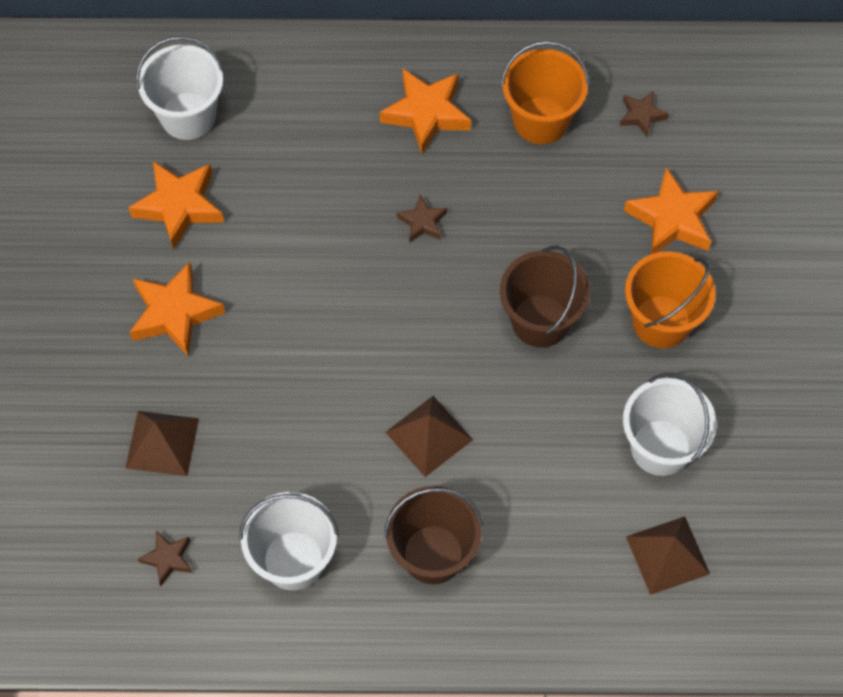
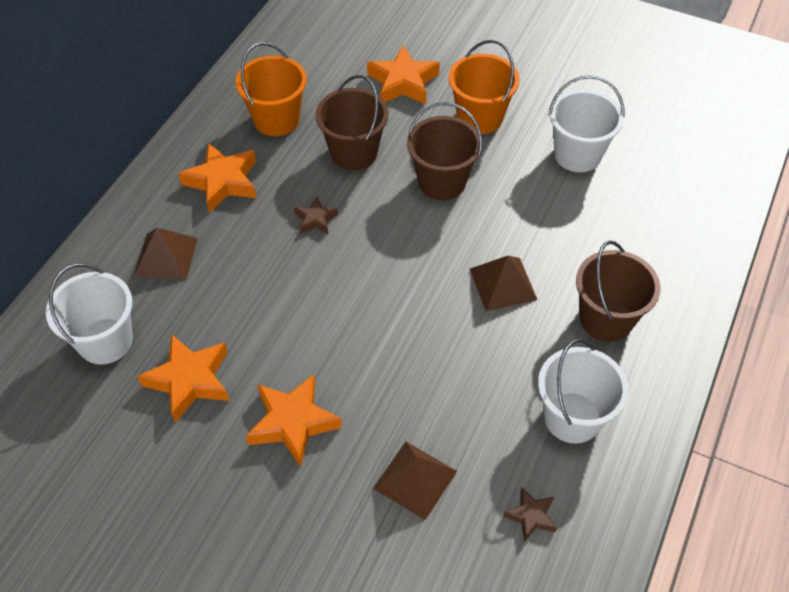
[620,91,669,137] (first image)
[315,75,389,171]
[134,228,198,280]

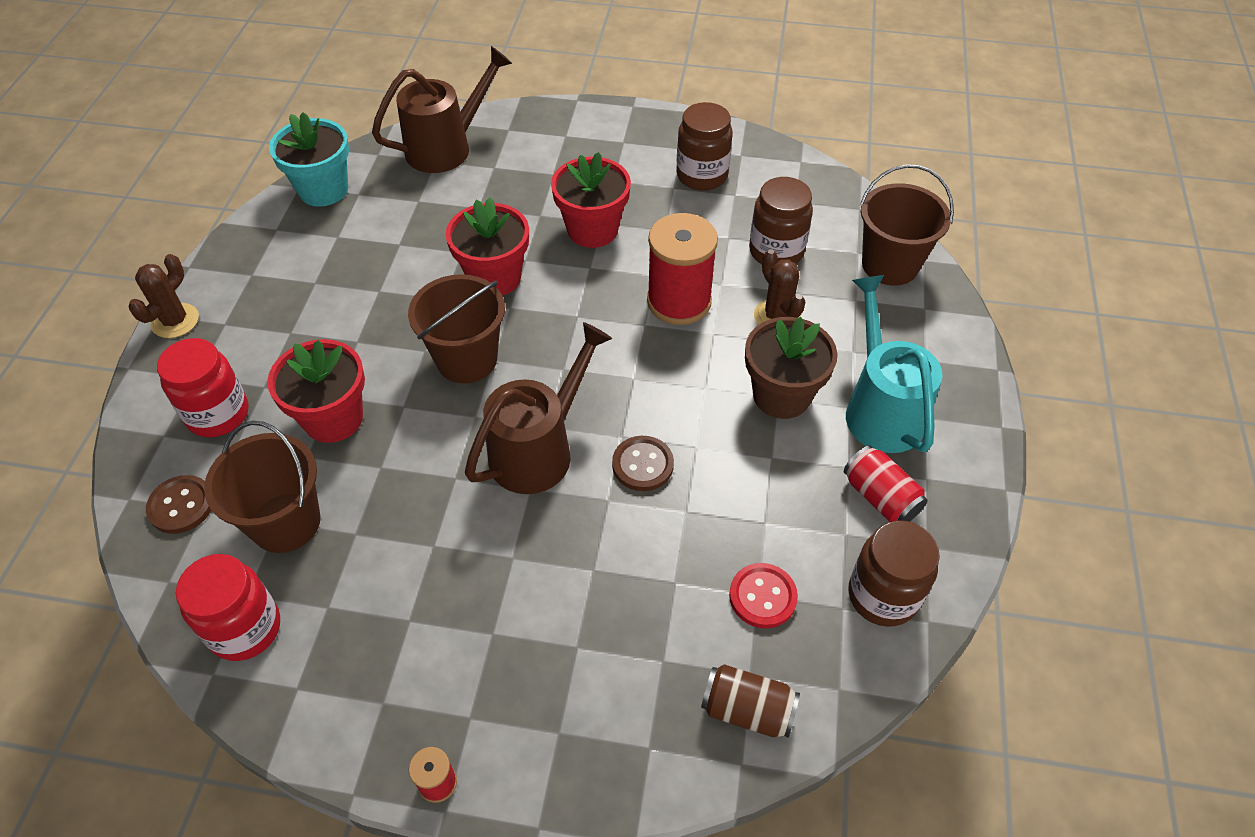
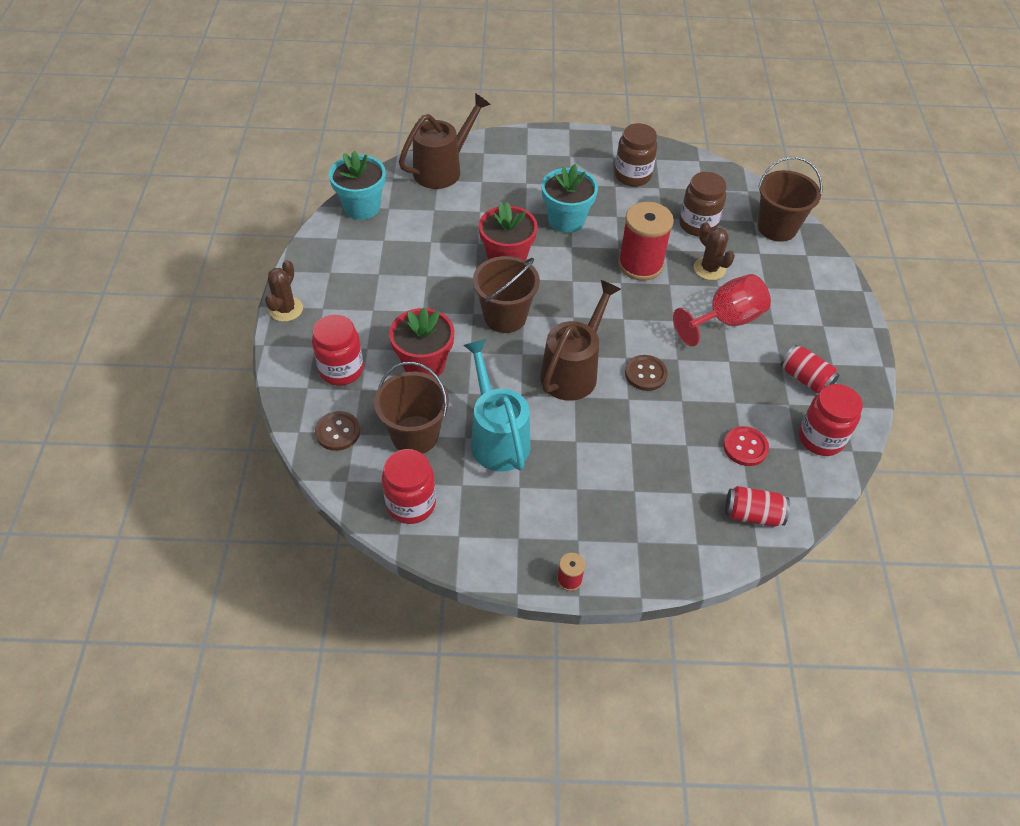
[463,339,531,471]
[673,274,771,347]
[542,164,598,233]
[725,486,790,527]
[799,384,863,456]

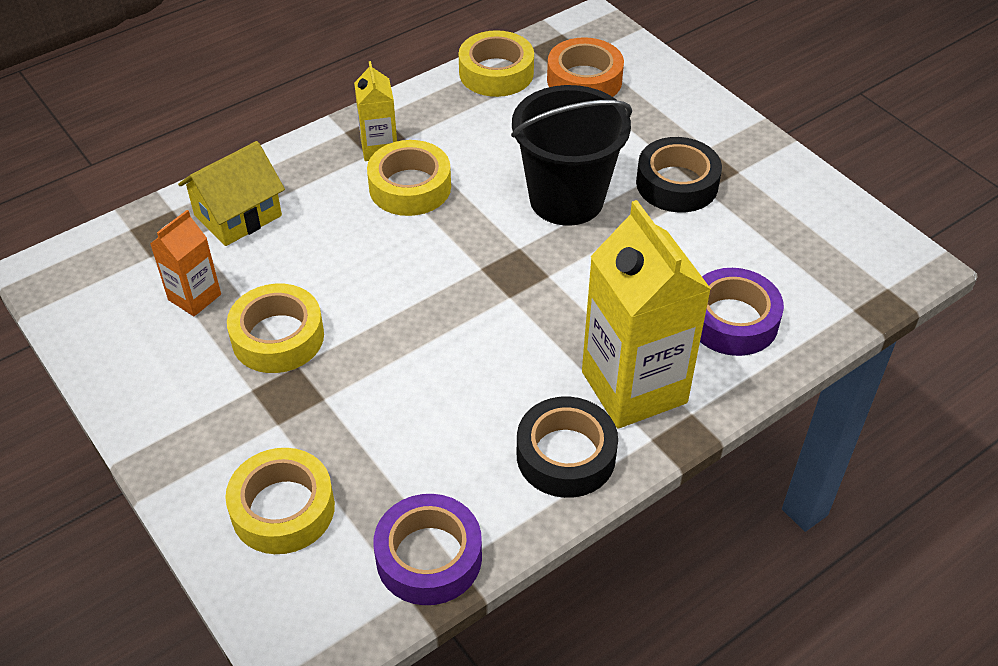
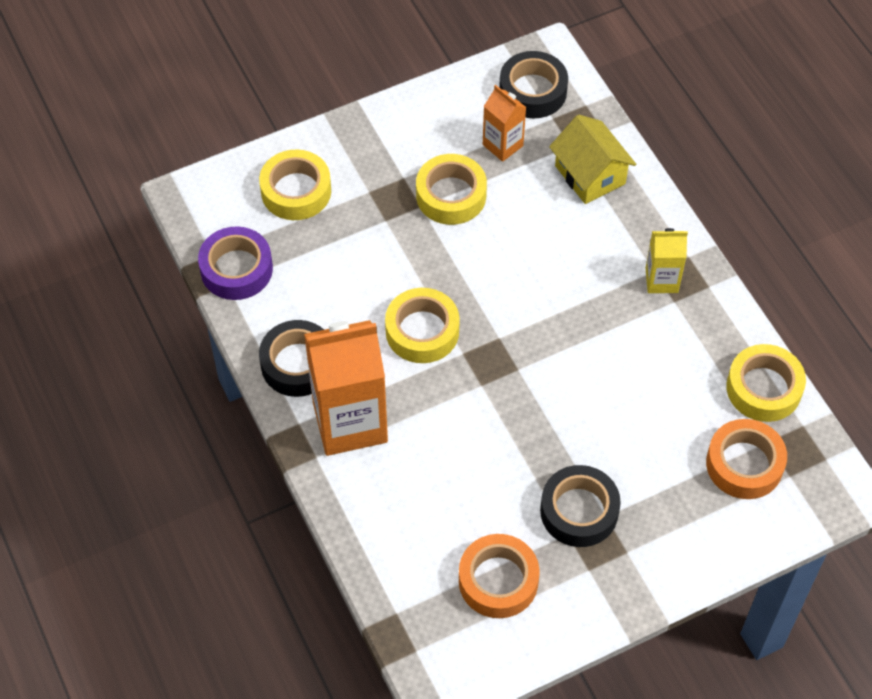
[511,85,632,226] (first image)
[700,268,784,356] (first image)
[459,534,540,618]
[499,51,568,118]
[385,288,460,363]
[304,320,388,456]

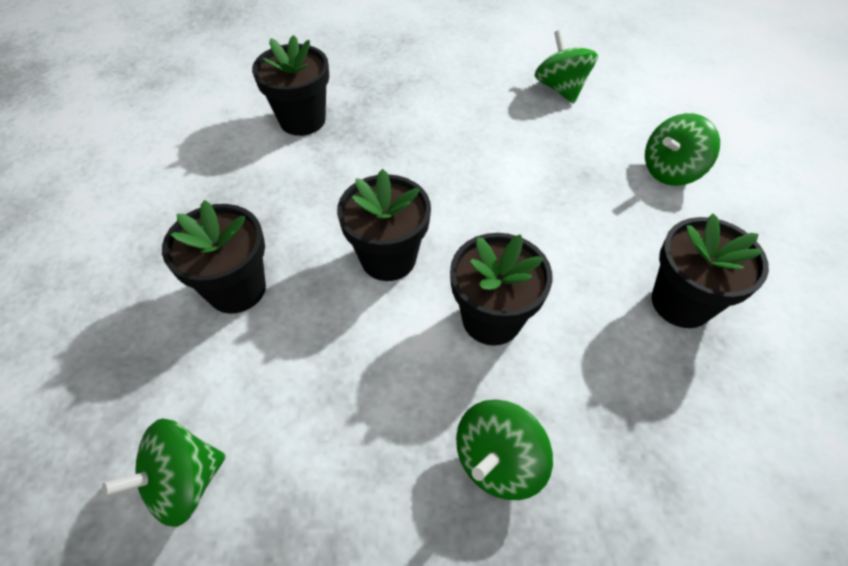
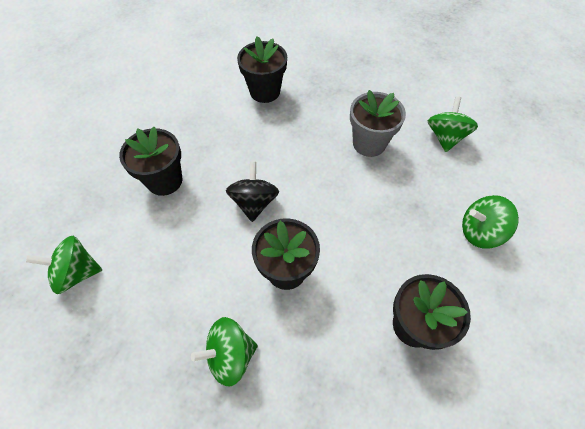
[350,90,406,157]
[226,161,279,222]

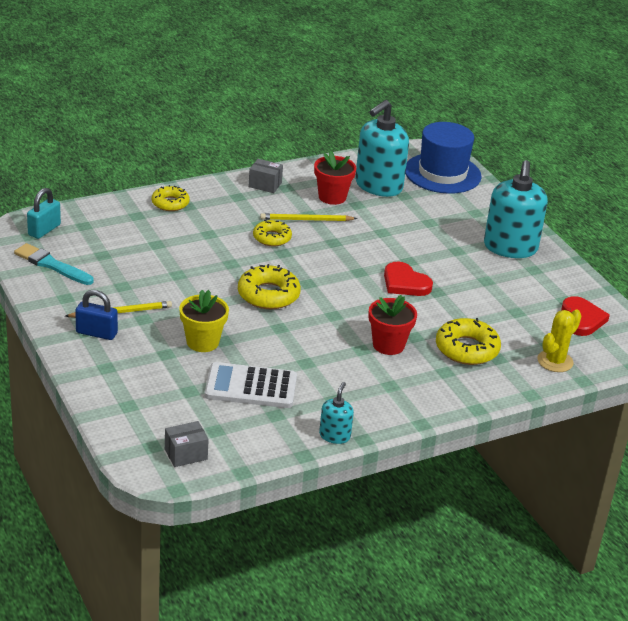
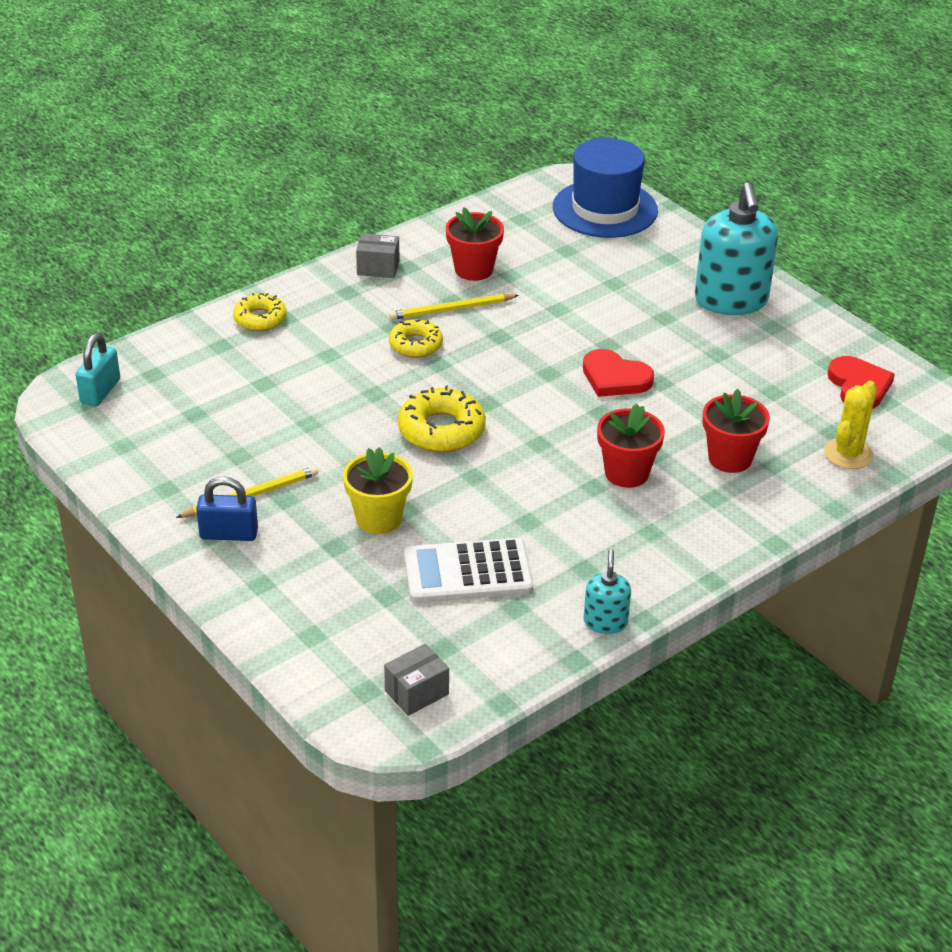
[14,243,94,285] (first image)
[355,100,409,197] (first image)
[703,389,770,473]

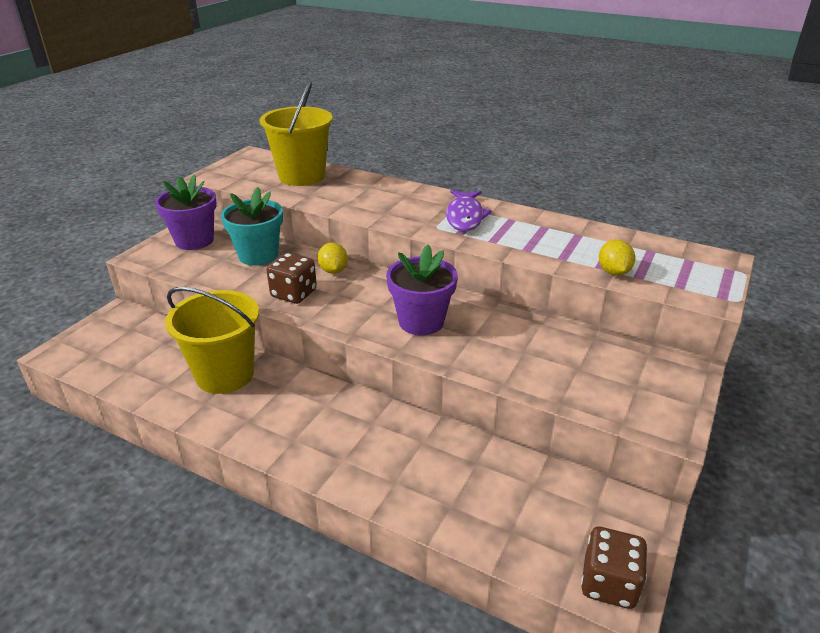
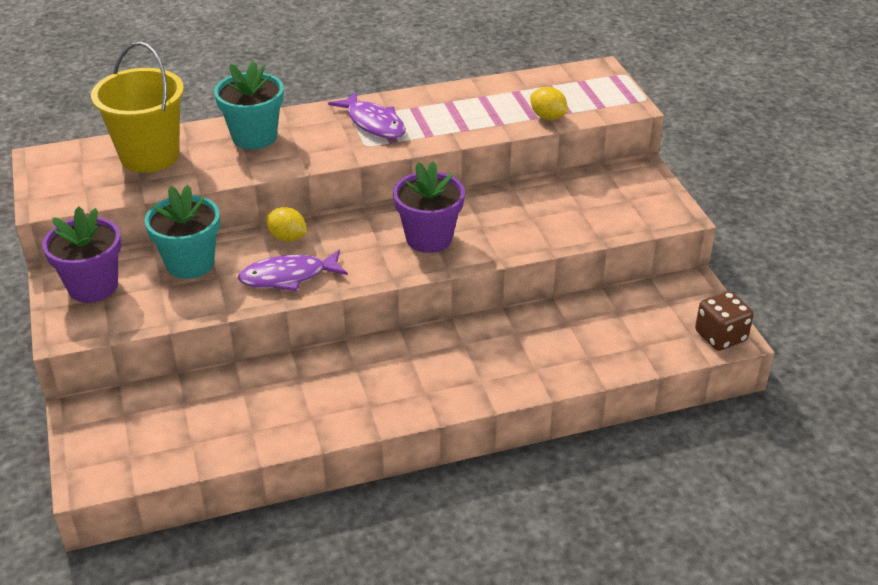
[165,287,259,394] (first image)
[214,61,284,150]
[238,250,348,291]

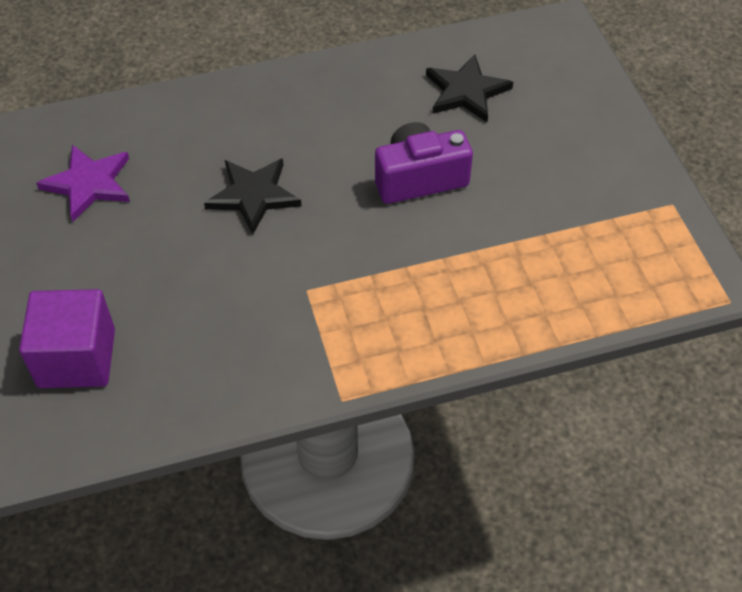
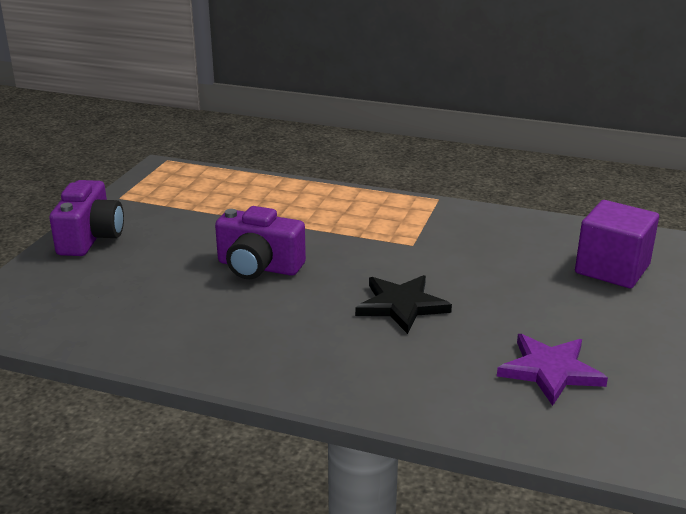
[426,54,513,122] (first image)
[49,180,124,256]

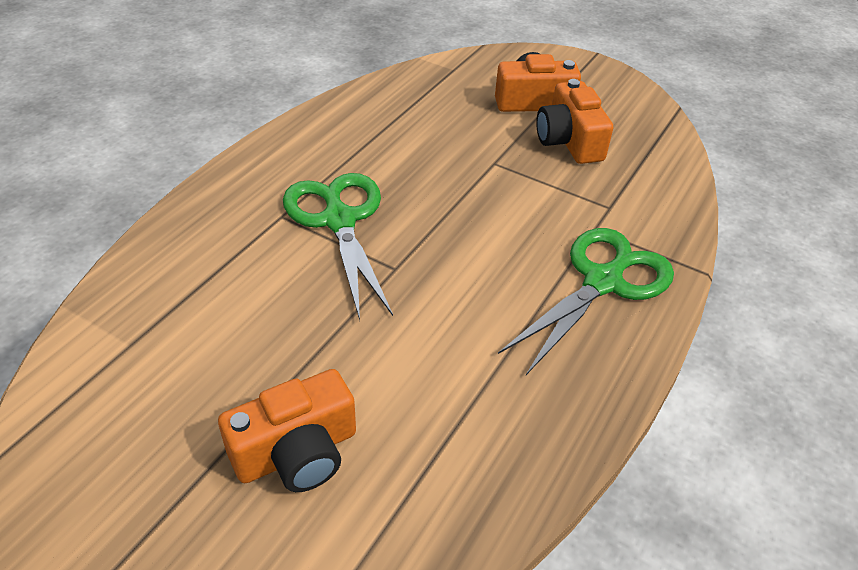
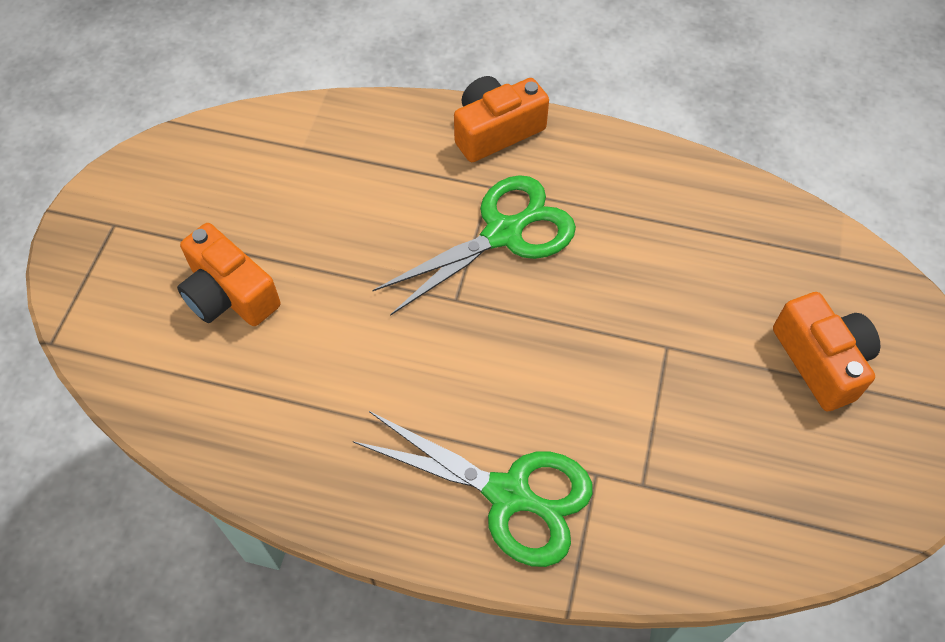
[454,76,549,162]

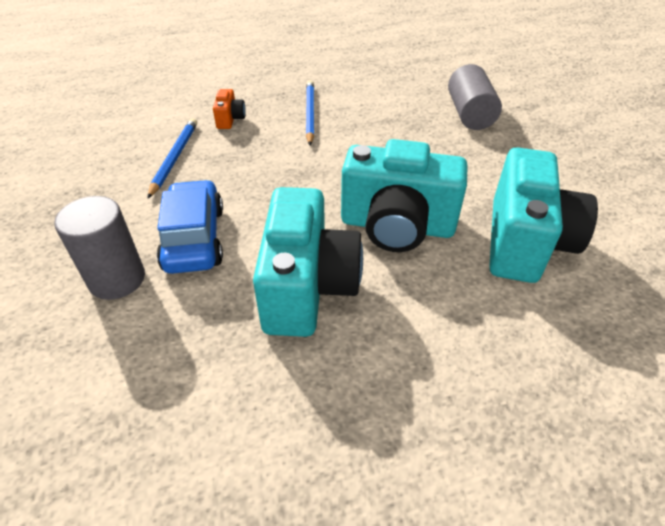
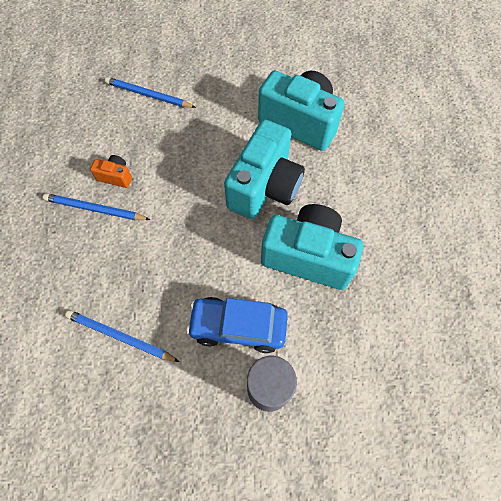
[90,155,132,188]
[105,77,196,108]

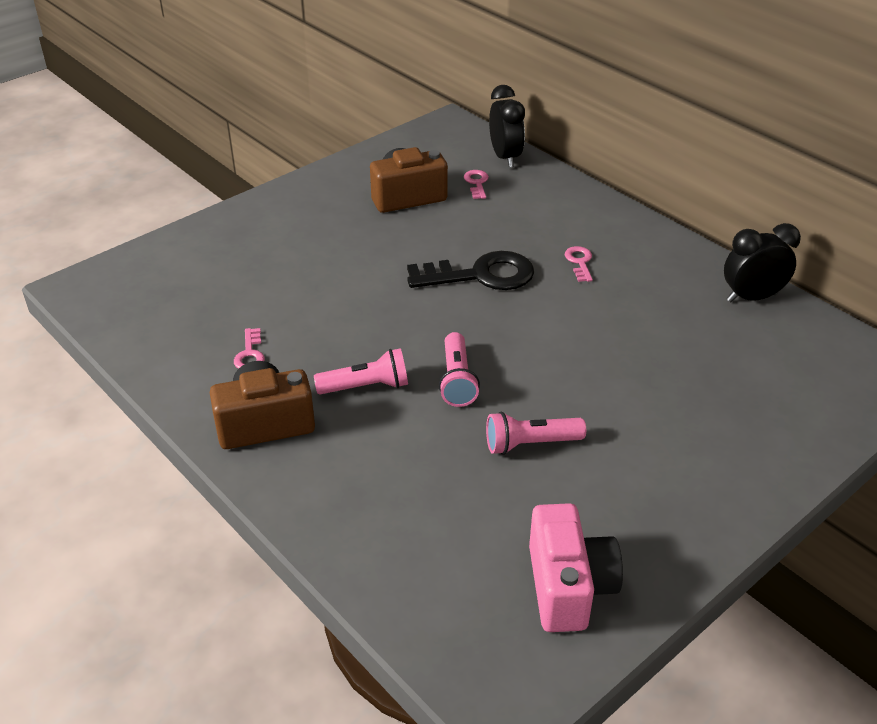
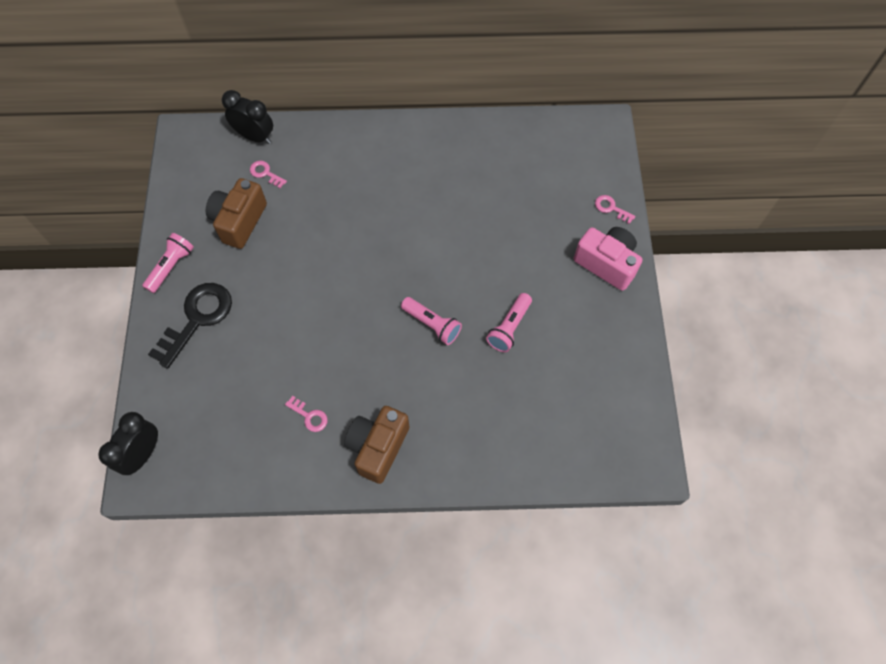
[142,233,194,293]
[148,283,232,369]
[574,227,643,291]
[595,195,635,224]
[98,412,158,475]

